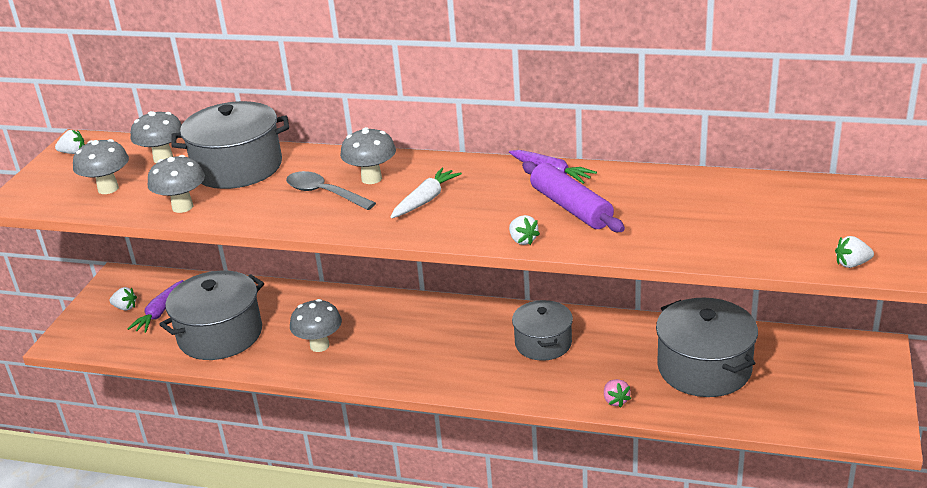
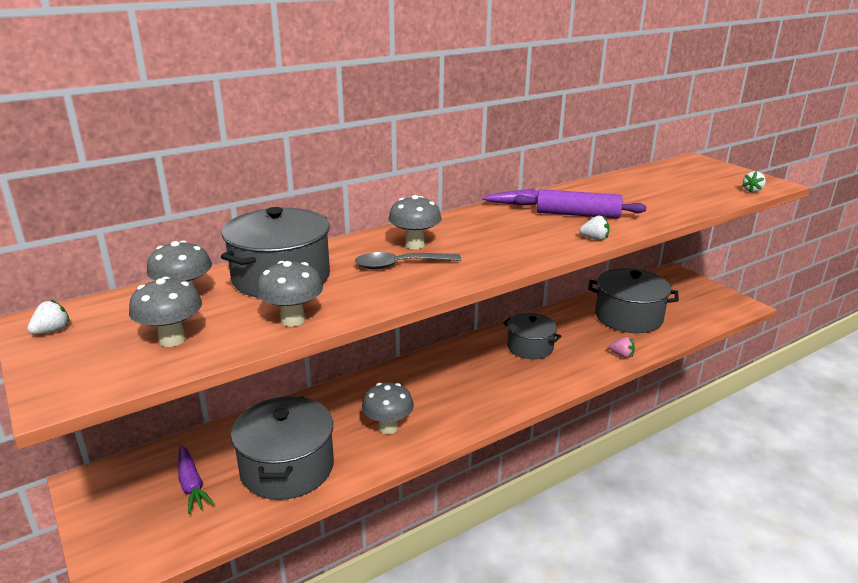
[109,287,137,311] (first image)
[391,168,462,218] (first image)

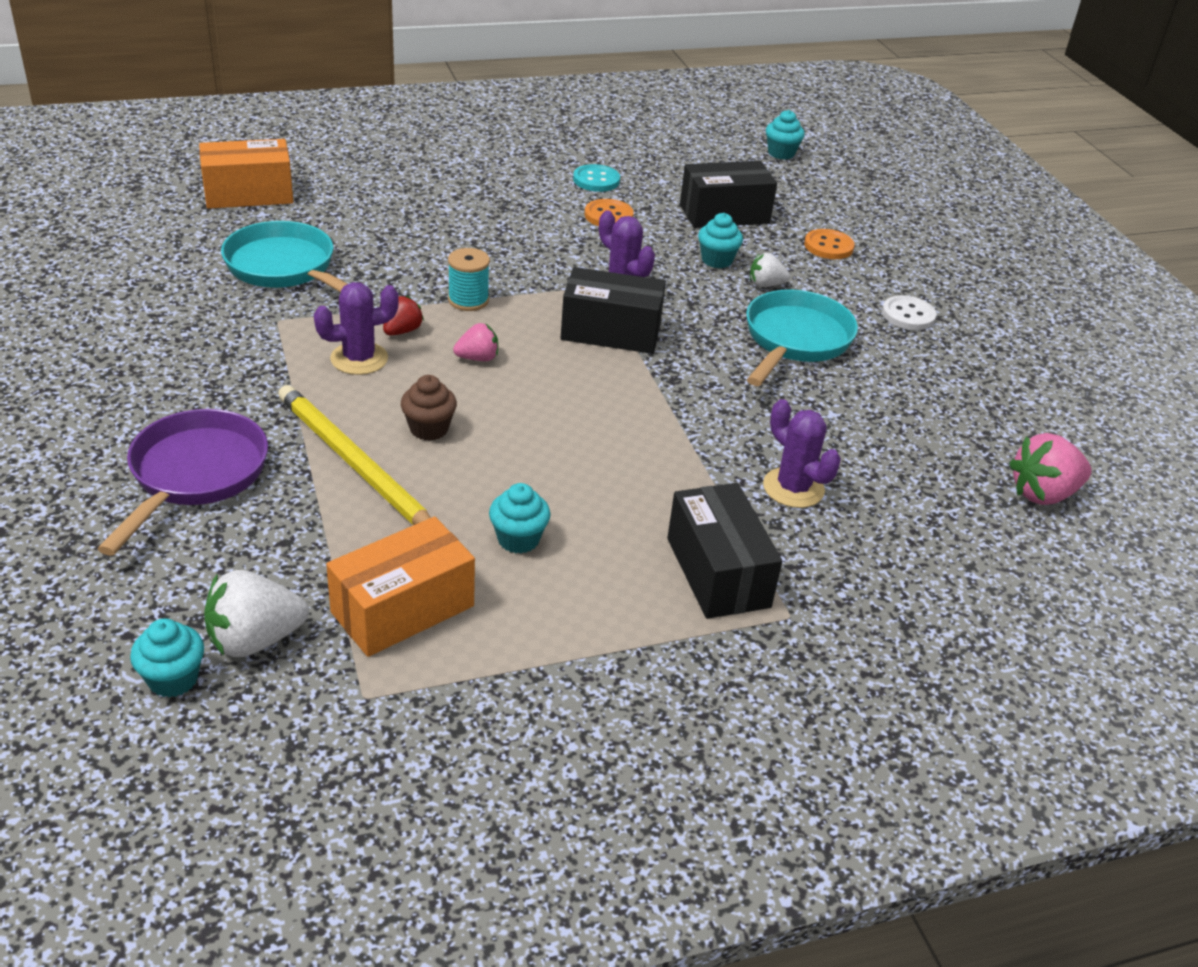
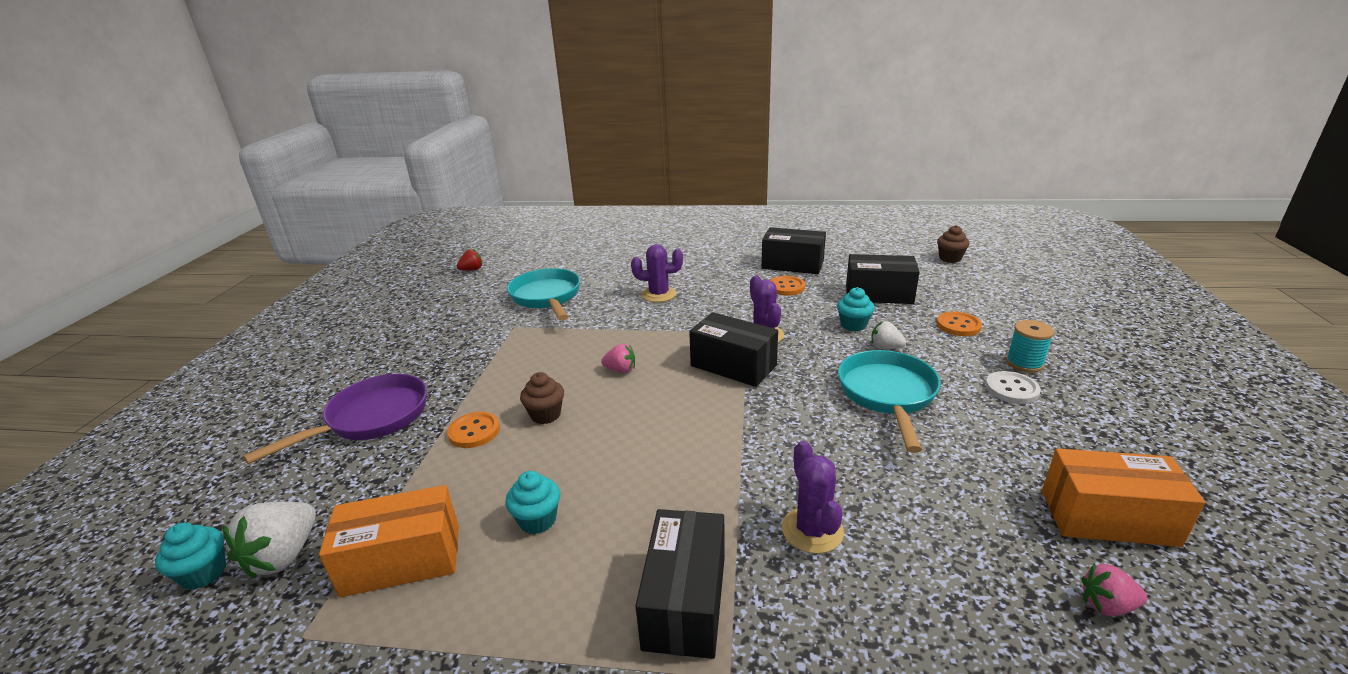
[1042,448,1206,547]
[631,244,683,302]
[457,249,482,271]
[1006,320,1054,372]
[447,412,500,448]
[761,227,826,274]
[937,225,970,263]
[223,501,316,579]
[838,350,941,453]
[1081,563,1147,616]

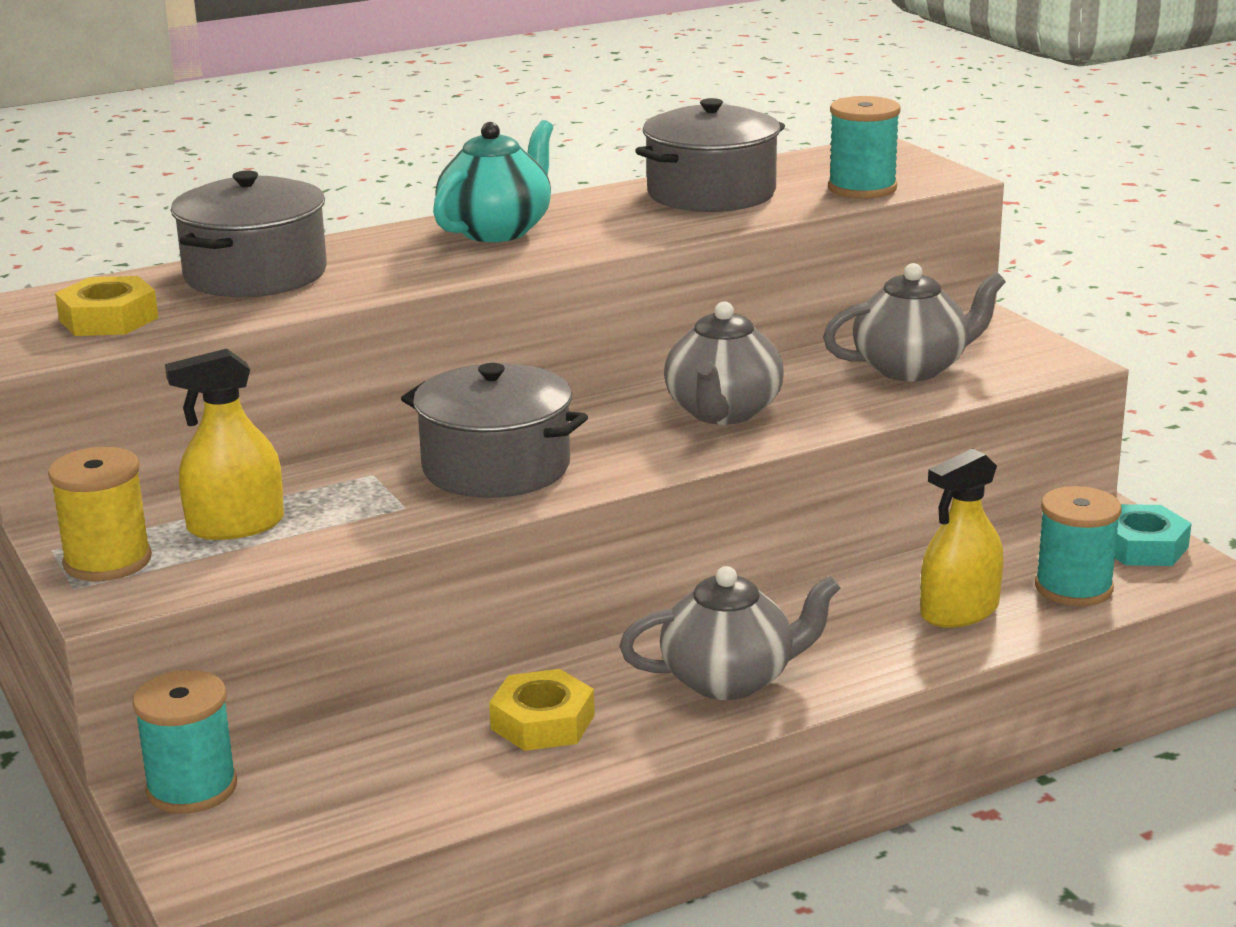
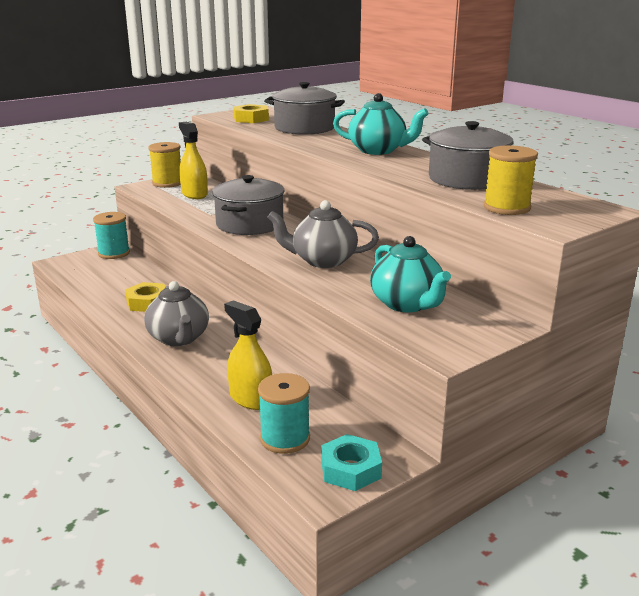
[370,236,451,312]
[484,145,538,215]

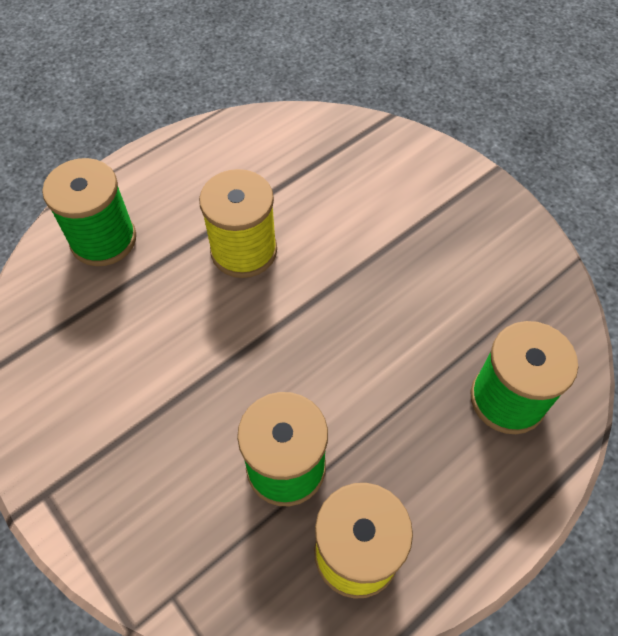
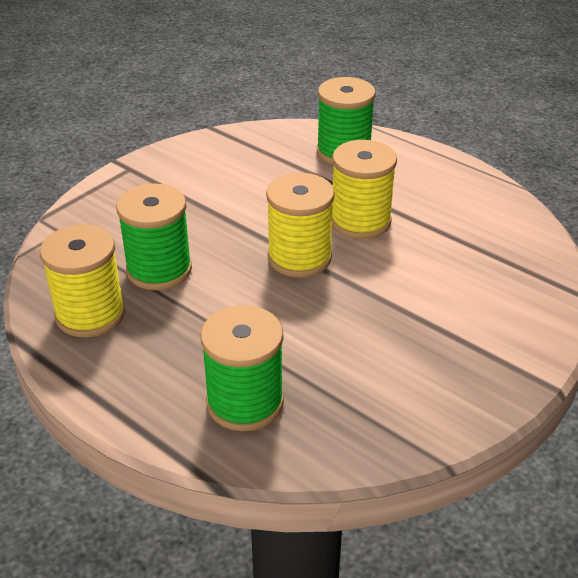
[266,173,335,278]

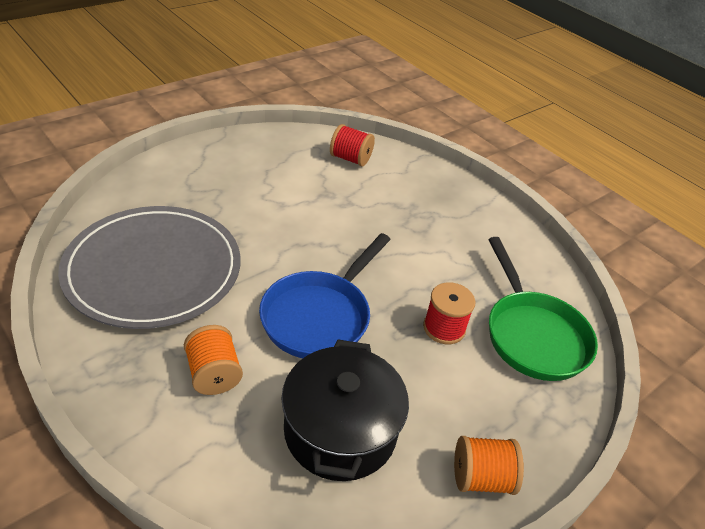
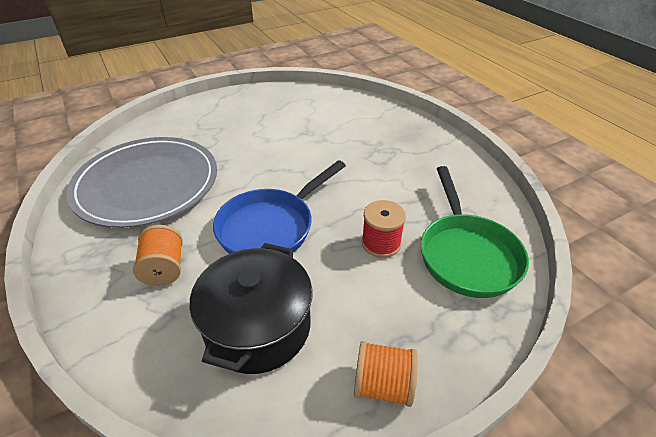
[330,124,375,166] (first image)

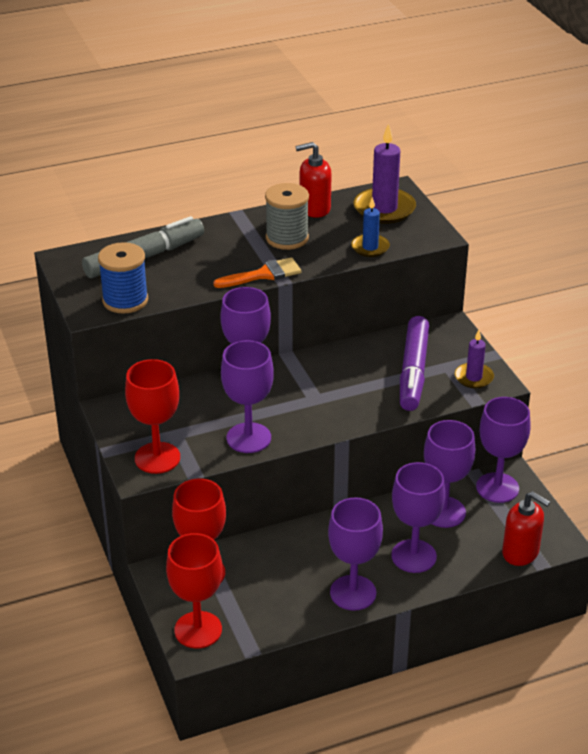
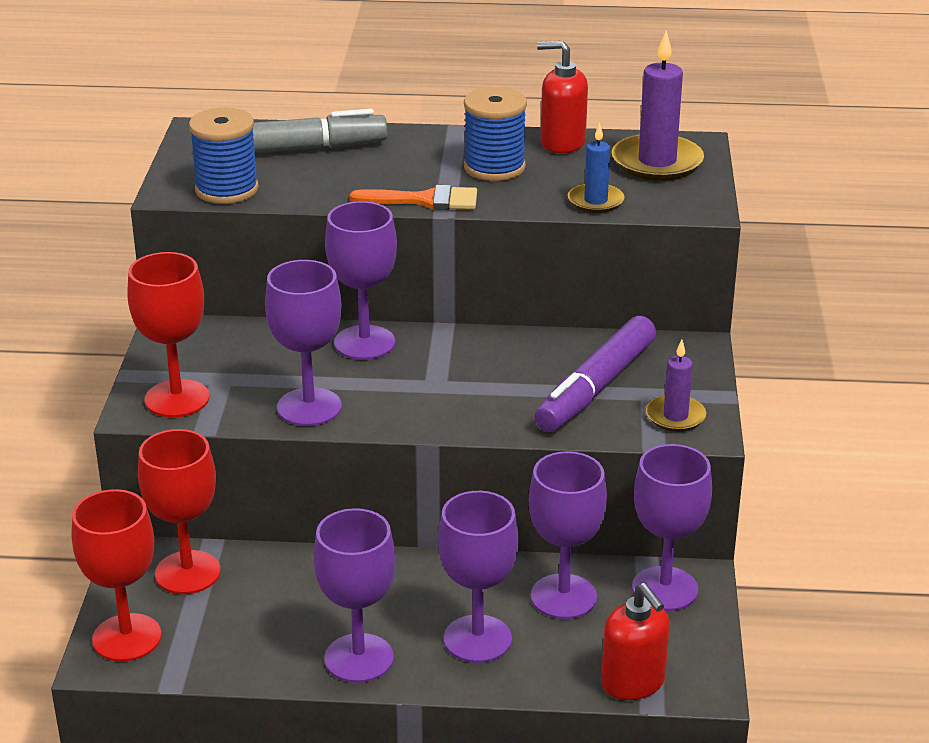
[464,87,527,181]

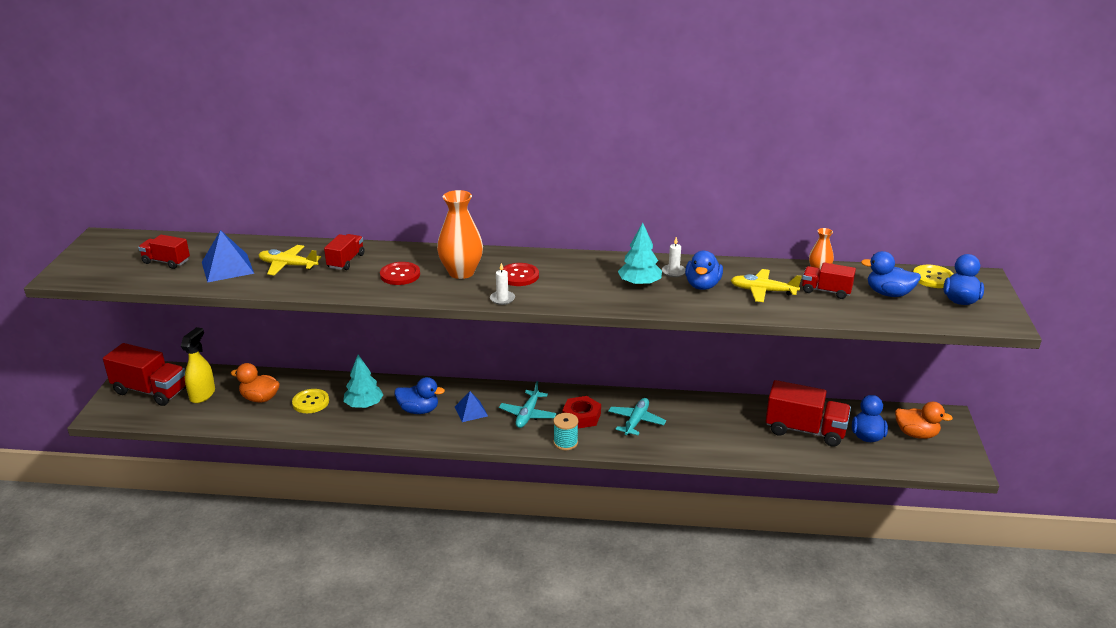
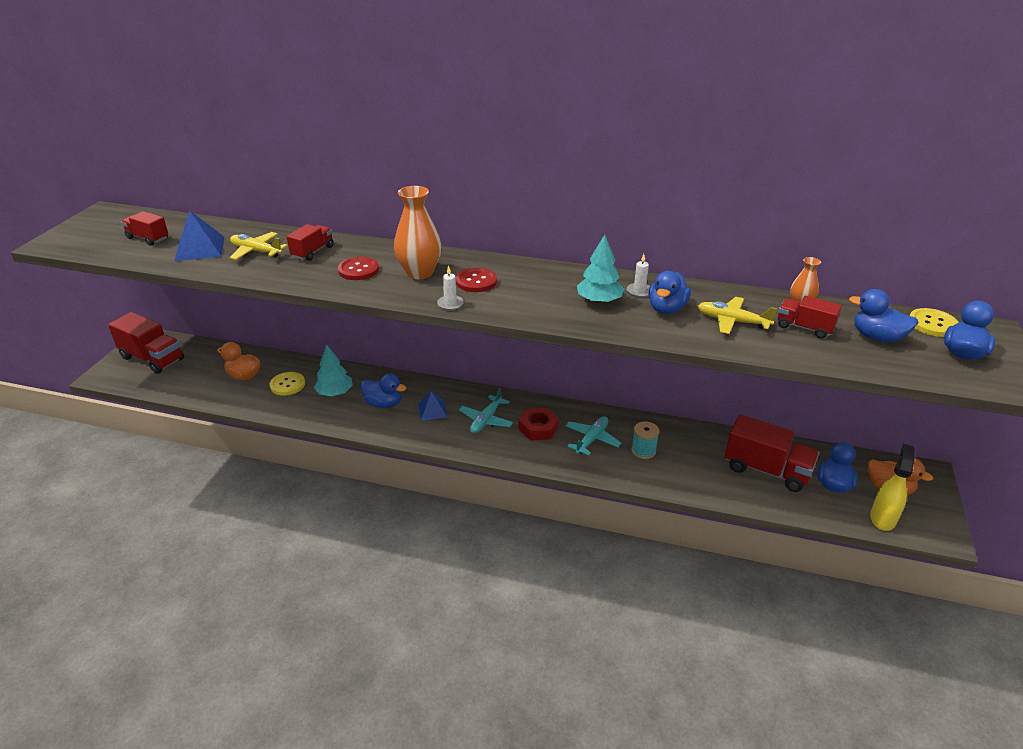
[870,444,914,531]
[631,421,659,459]

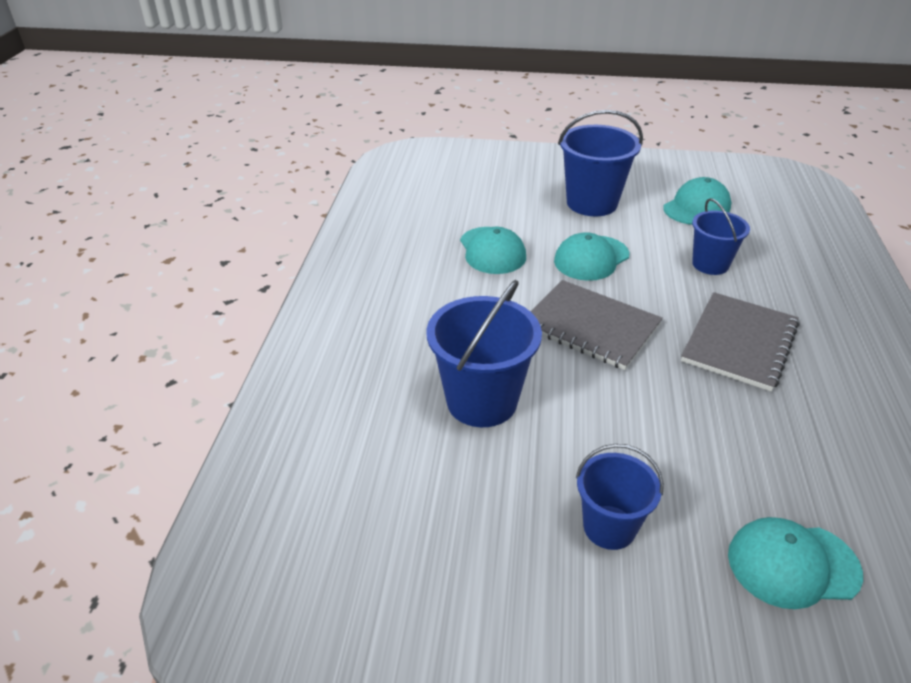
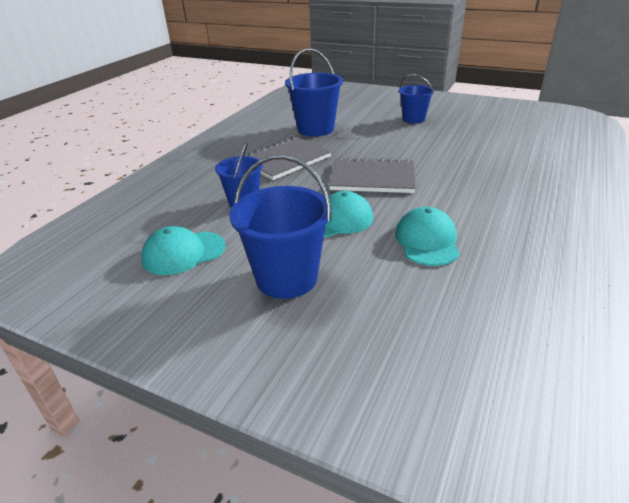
[728,517,863,609] (first image)
[285,48,343,136]
[329,157,416,193]

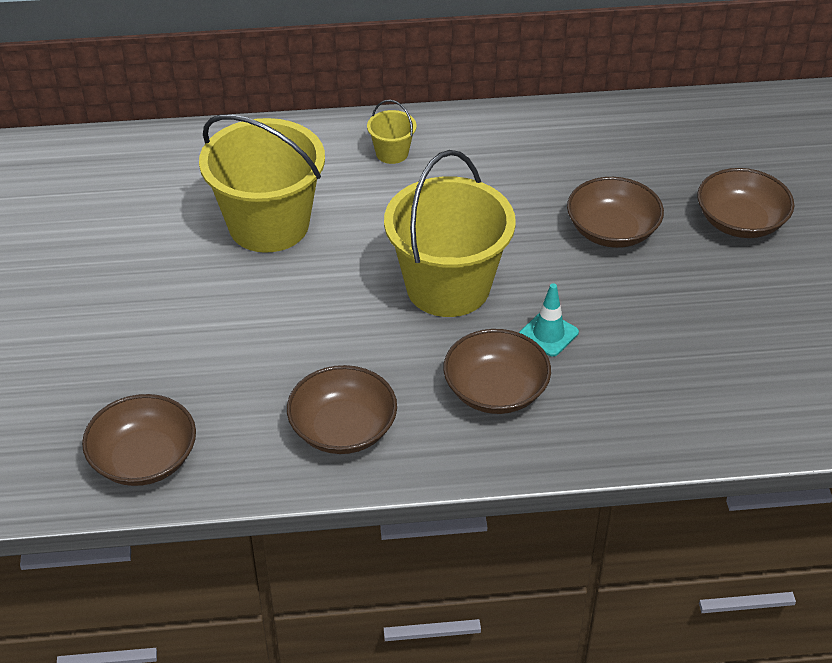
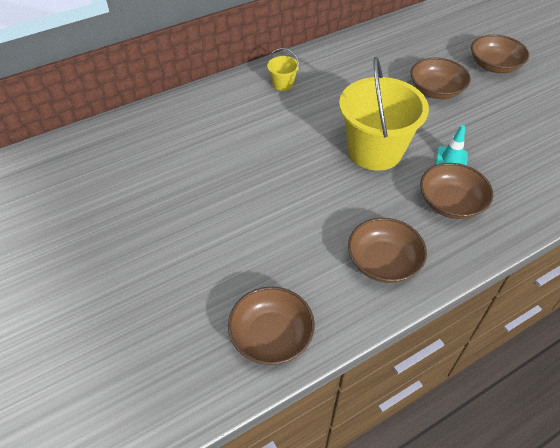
[199,114,325,253] (first image)

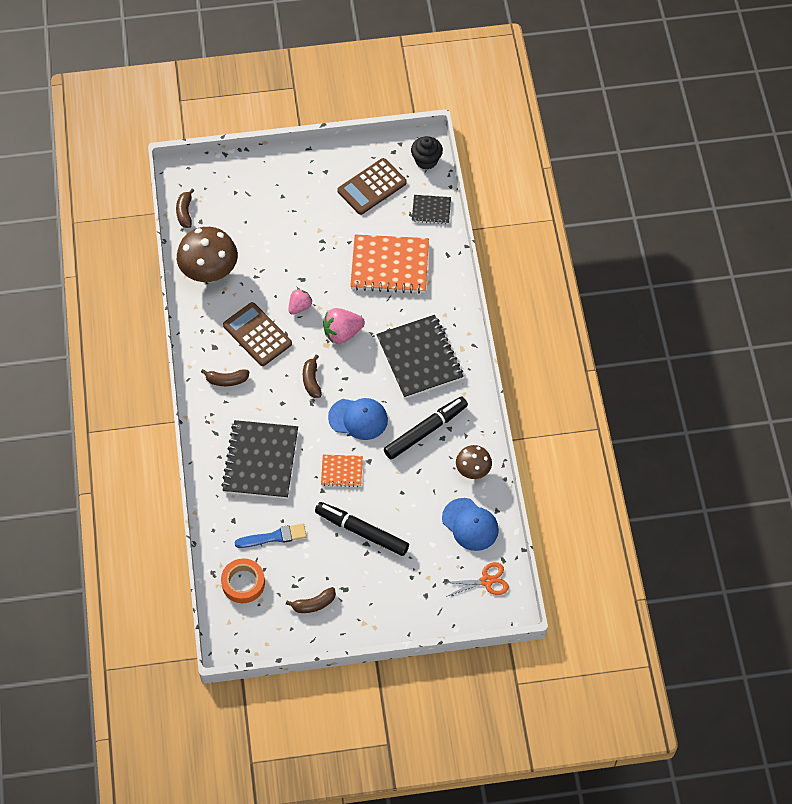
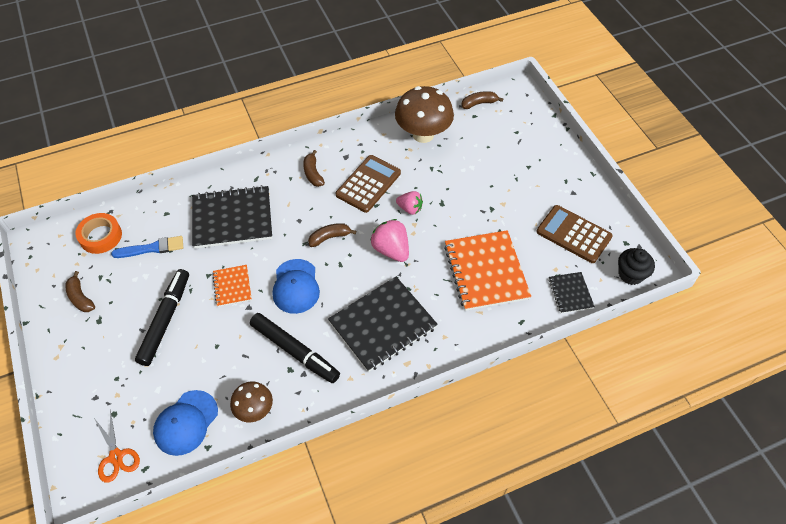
[111,236,183,258]

